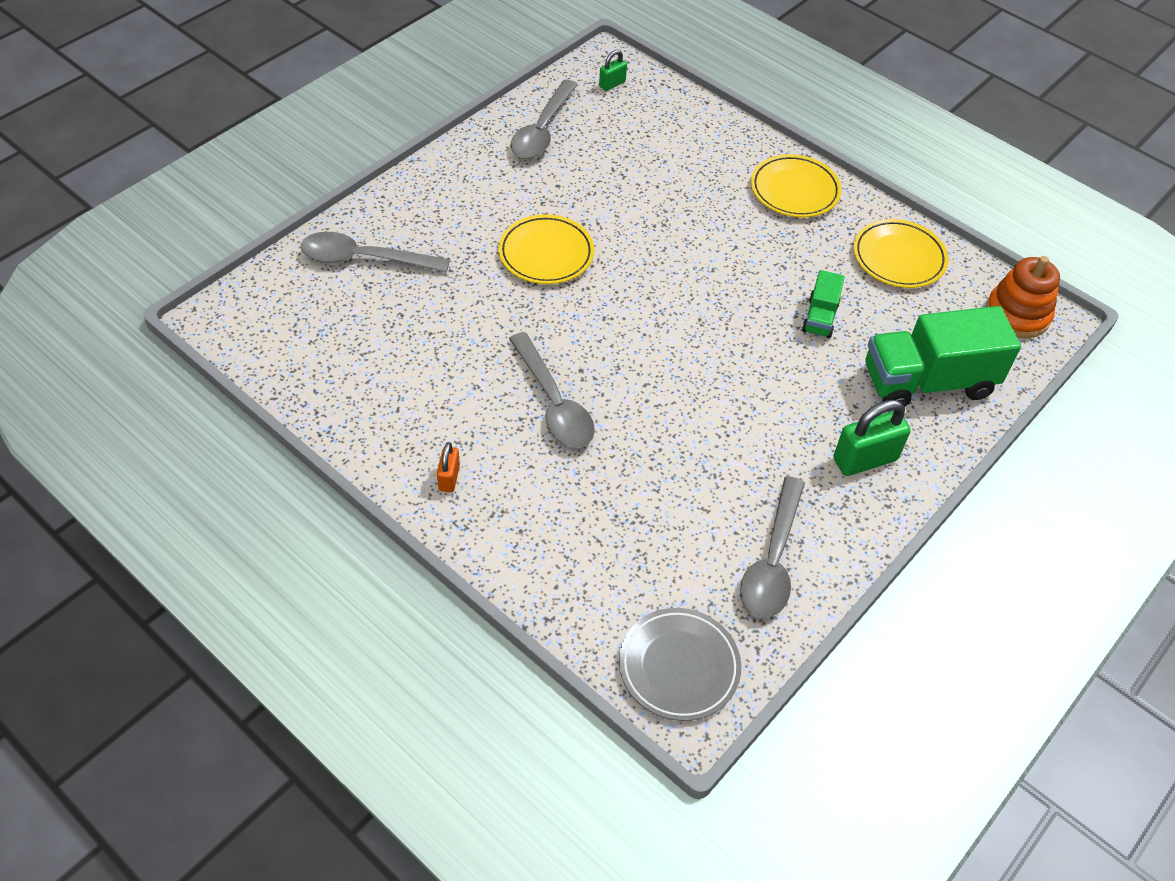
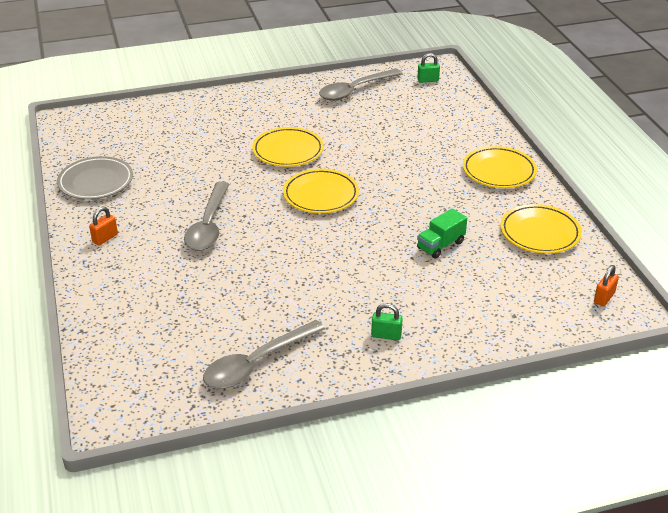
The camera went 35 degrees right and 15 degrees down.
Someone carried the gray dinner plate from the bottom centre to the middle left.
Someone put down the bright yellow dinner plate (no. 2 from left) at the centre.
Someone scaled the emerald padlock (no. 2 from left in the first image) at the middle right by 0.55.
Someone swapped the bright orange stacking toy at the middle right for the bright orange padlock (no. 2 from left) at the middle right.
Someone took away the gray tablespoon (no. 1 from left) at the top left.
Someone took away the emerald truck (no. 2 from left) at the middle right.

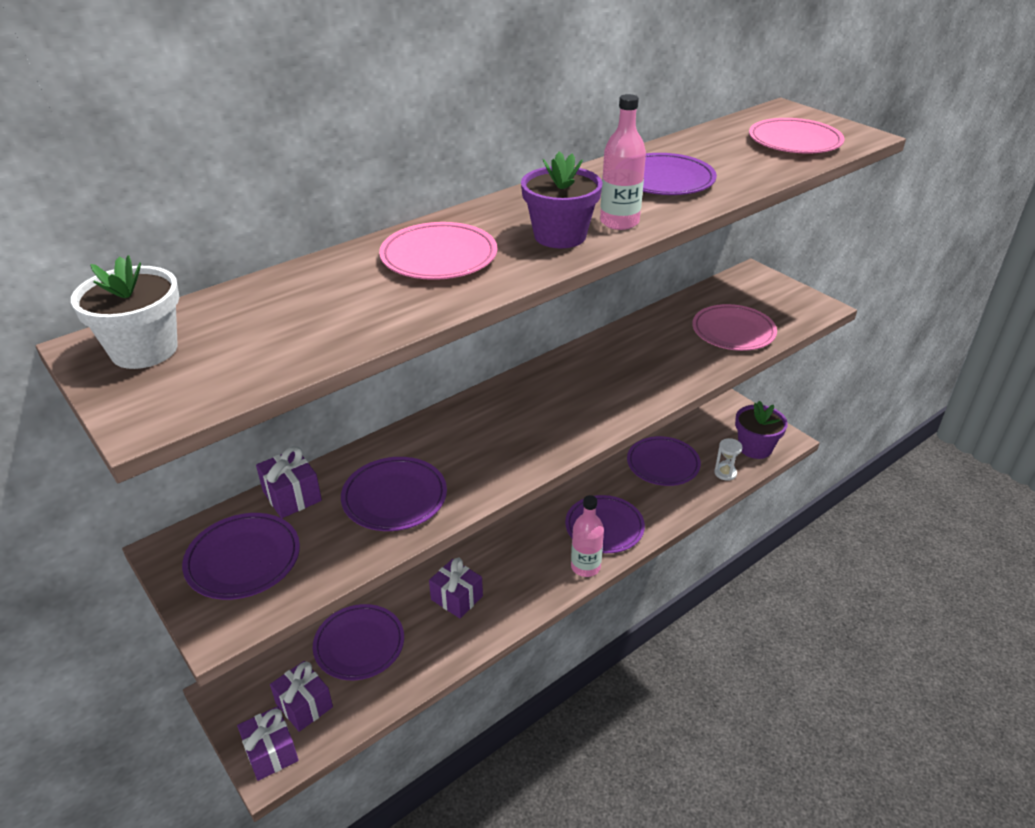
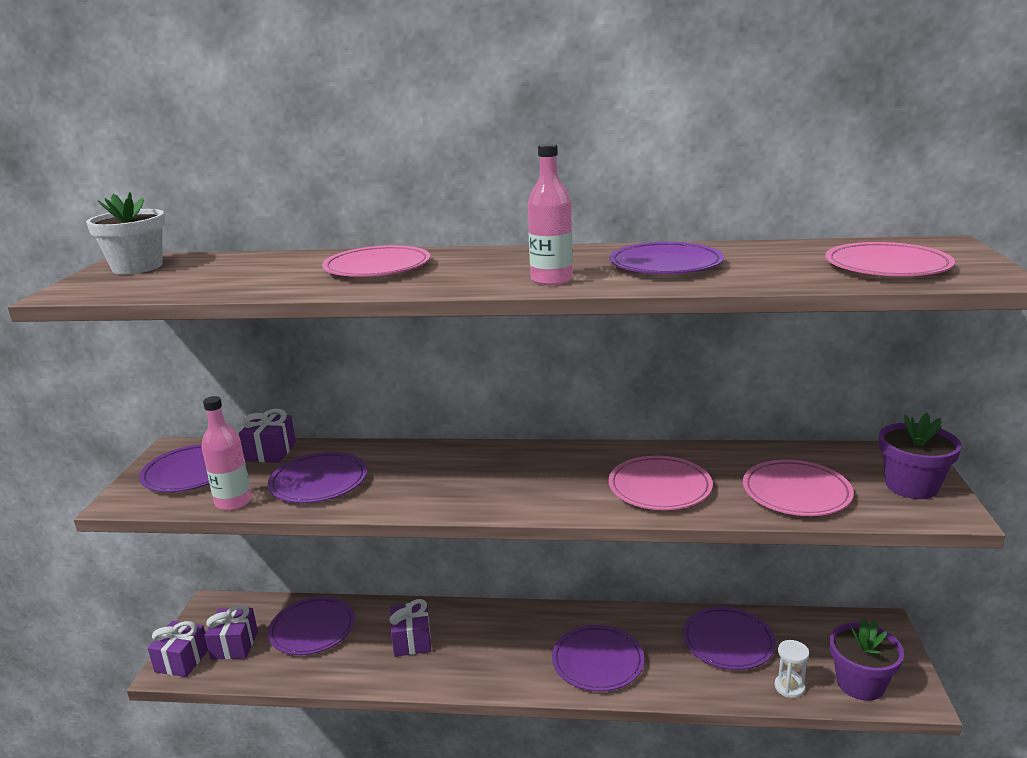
The camera went 45 degrees right and 15 degrees down.
Someone carried the pink bottle (no. 1 from left) from the centre to the middle left.
Someone put down the pink dinner plate (no. 2 from left) at the centre.
Someone carried the purple plant pot (no. 1 from left in the first image) from the top centre to the middle right.

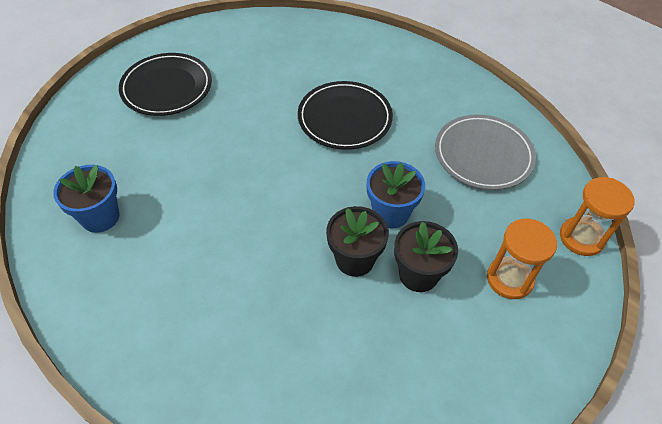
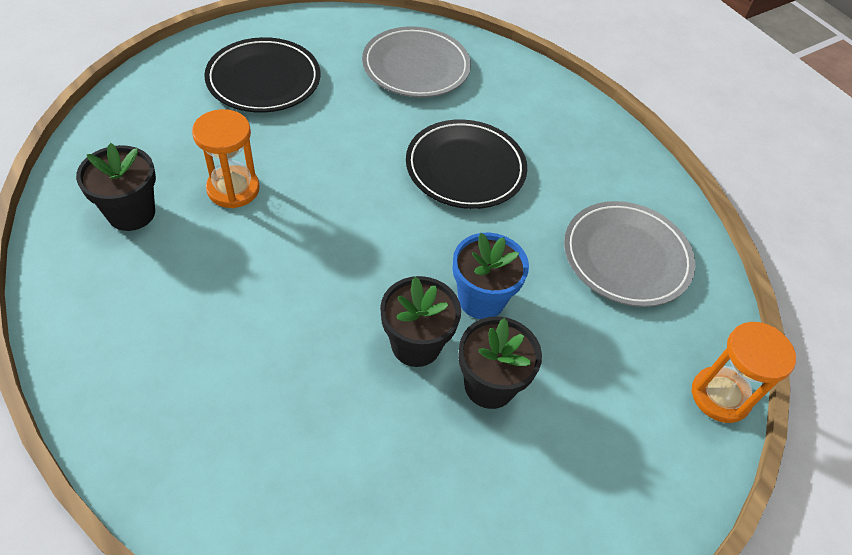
The camera went 10 degrees right and 0 degrees up.
Someone repainted the cobalt plant pot (no. 1 from left) at the middle left, which became the ebony plant pot (no. 1 from left) at the middle left.
Someone carried the bright orange hourglass (no. 1 from left) from the middle right to the top left.
Someone put down the gray dinner plate (no. 1 from left) at the top centre.

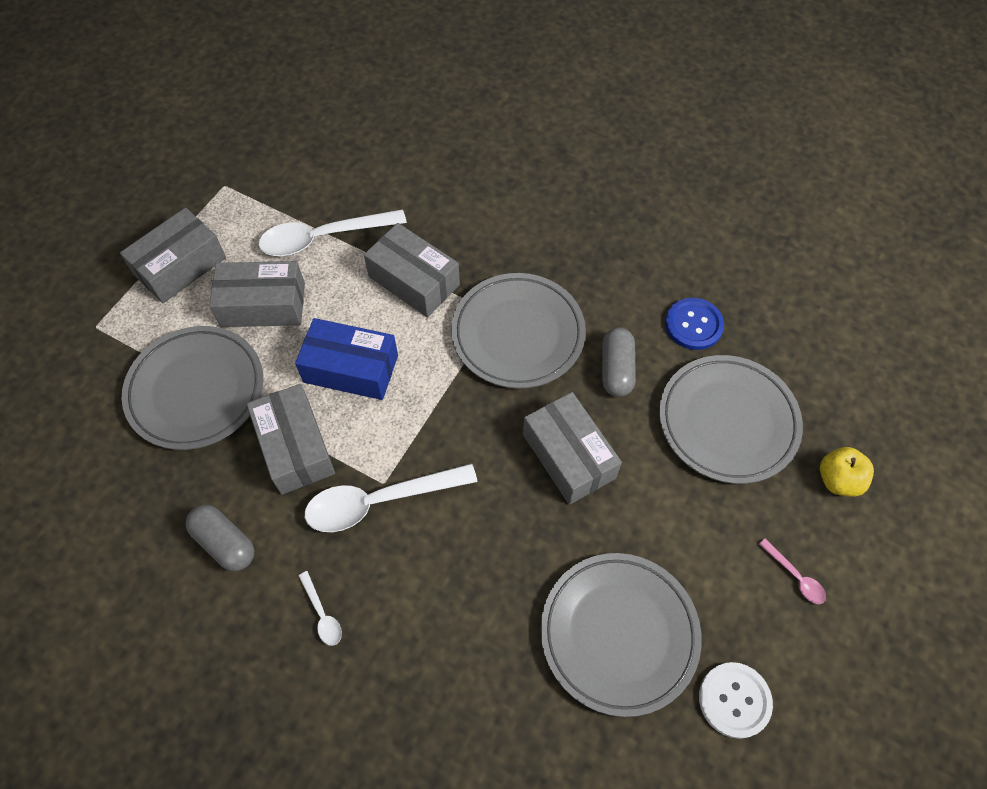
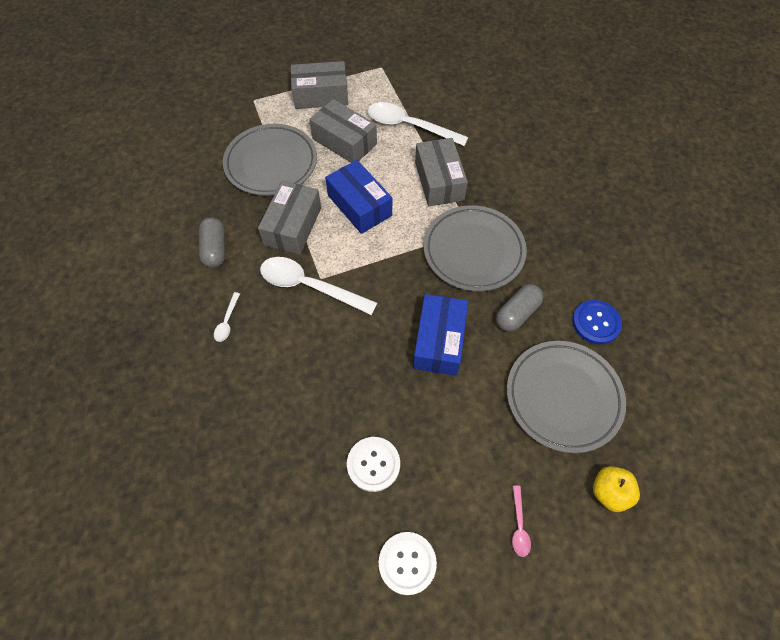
The camera went 40 degrees right and 0 degrees up.
Someone swapped the gray dinner plate (no. 3 from left) at the bottom centre for the white shirt button (no. 1 from left) at the bottom centre.
Someone repainted the gray parcel (no. 5 from left) at the centre, which became the cobalt parcel (no. 2 from left) at the centre.

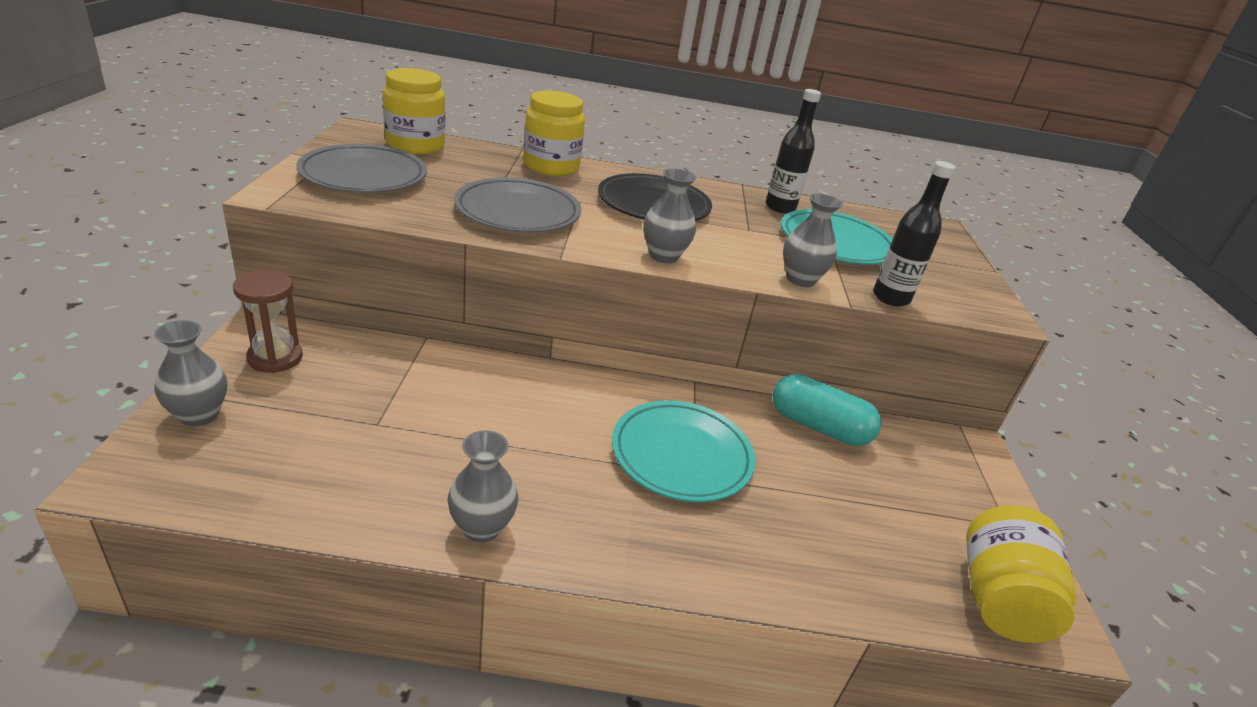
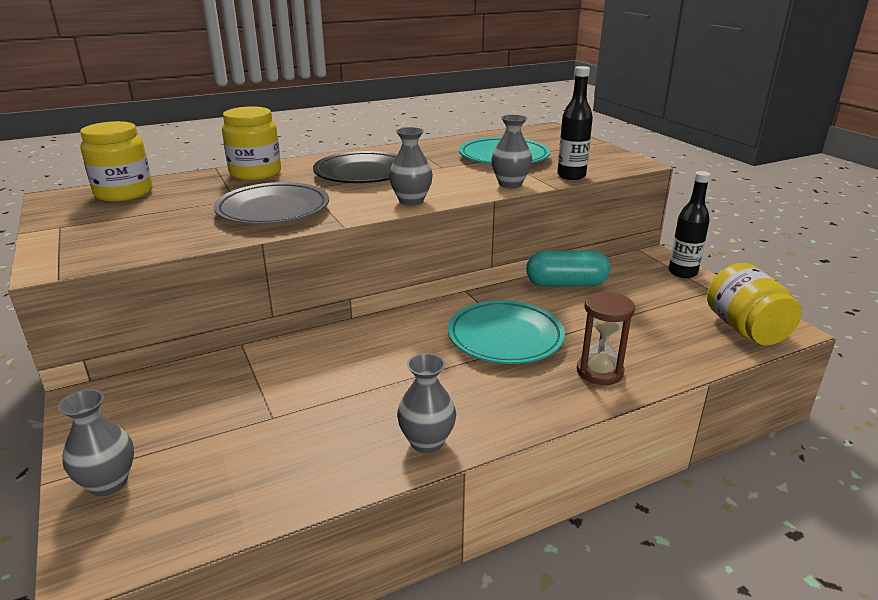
The camera went 25 degrees left and 5 degrees down.
Someone carried the brown hourglass from the middle left to the middle right.
Someone carried the ebony bottle (no. 1 from left in the first image) from the top centre to the middle right.
Someone took away the gray dinner plate (no. 1 from left) at the top left.

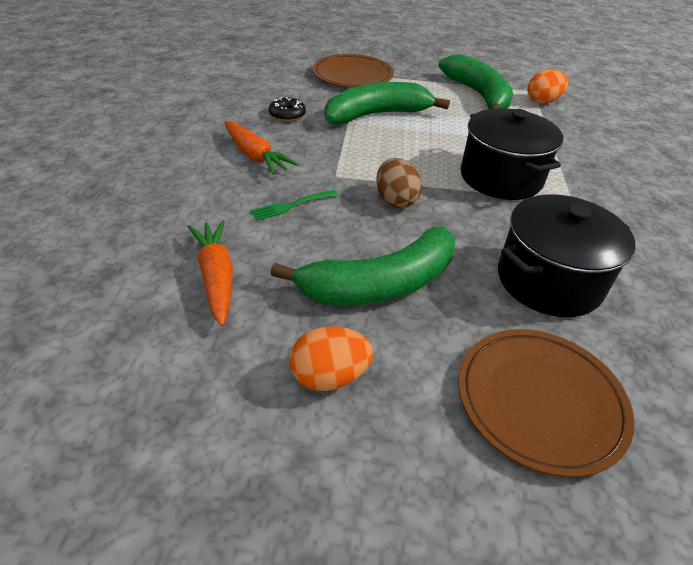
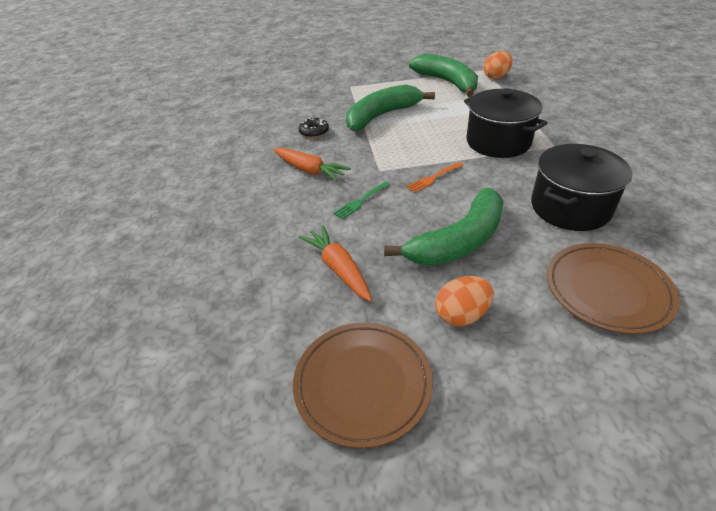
The camera went 10 degrees left and 0 degrees up.
Someone carried the brown dinner plate (no. 1 from left) from the top centre to the bottom centre.
Someone swapped the brown toy egg at the top centre for the bright orange dinner fork at the centre.

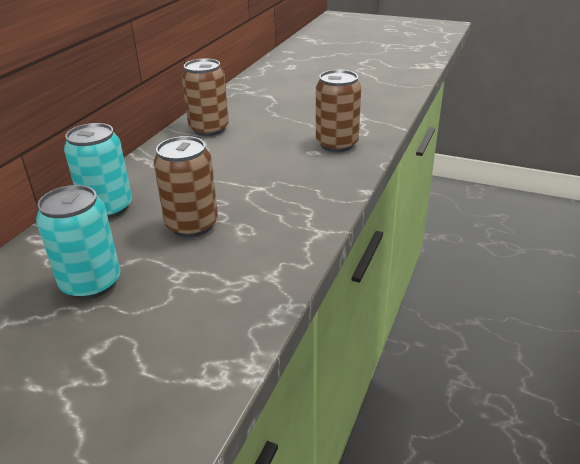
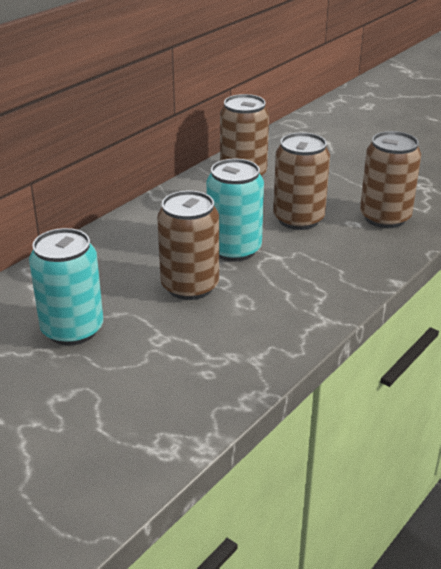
The camera went 15 degrees right and 0 degrees up.
Someone carried the turquoise tin (no. 2 from left) from the middle left to the centre.
Someone put down the brown tin (no. 3 from left) at the top right.

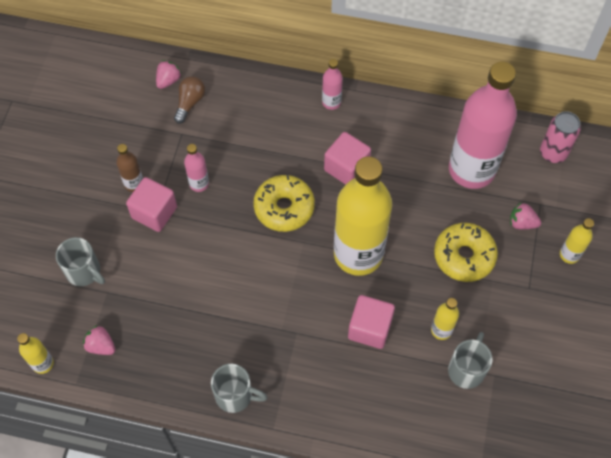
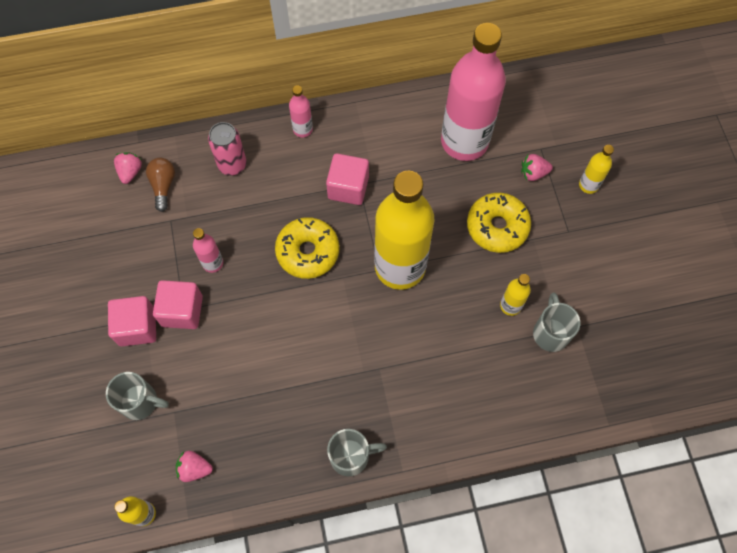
The camera went 25 degrees left and 5 degrees up.
Someone carried the pink solid cube (no. 3 from left in the first image) from the bottom centre to the middle left.
Someone carried the pink tin from the top right to the top left.
Someone took away the brown bottle at the middle left.

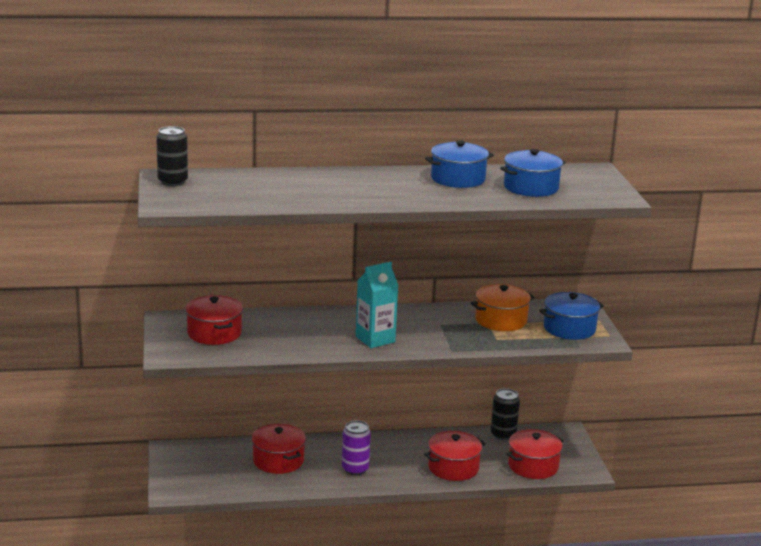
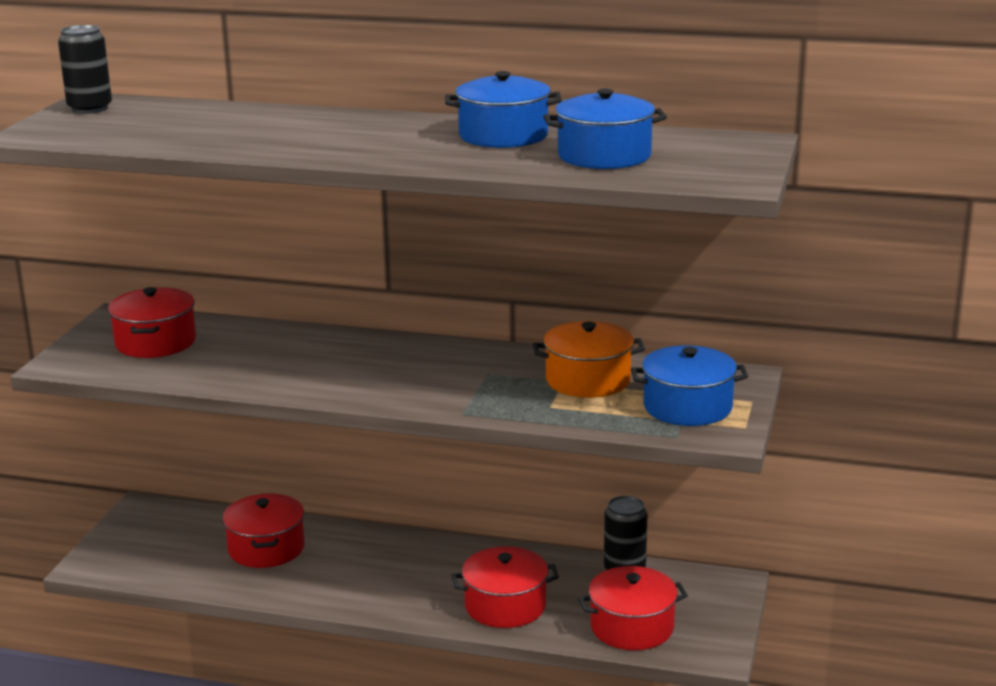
The camera went 25 degrees right and 0 degrees up.
Someone took away the purple tin at the bottom centre.
Someone took away the turquoise milk carton at the centre.

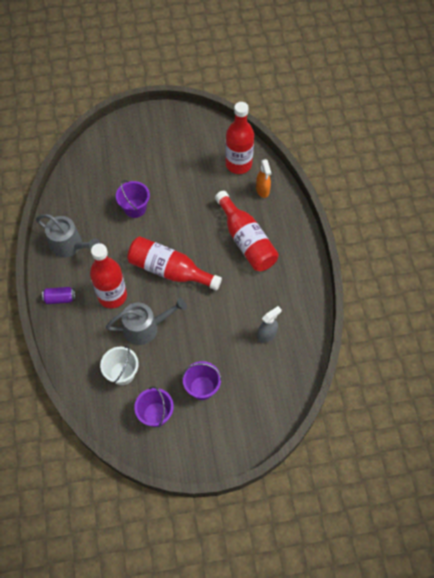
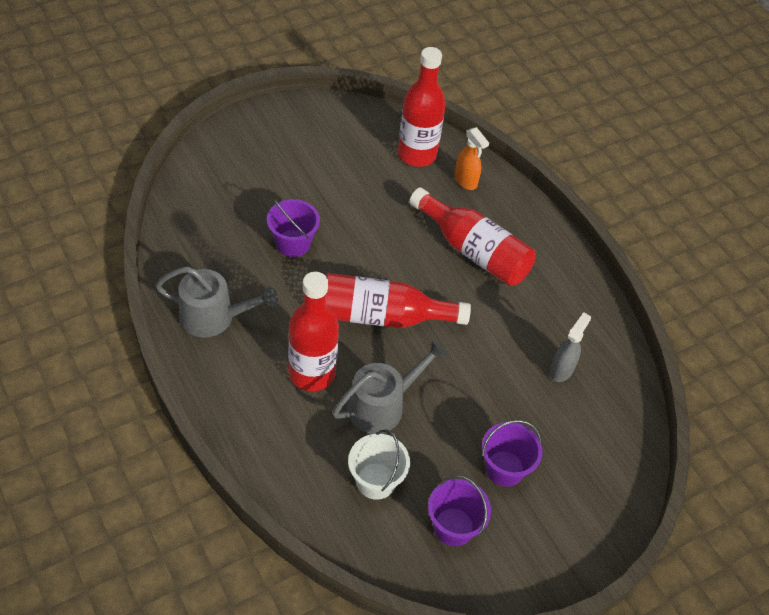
The camera went 25 degrees left and 10 degrees down.
Someone took away the purple tin at the middle left.

